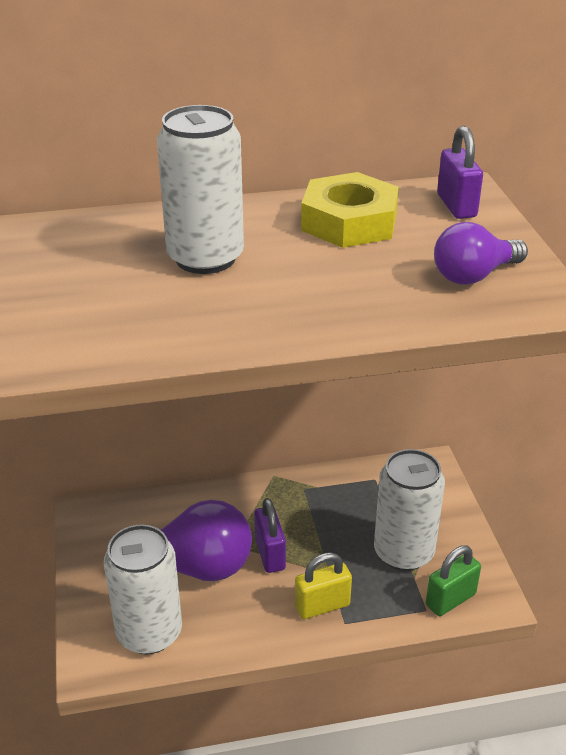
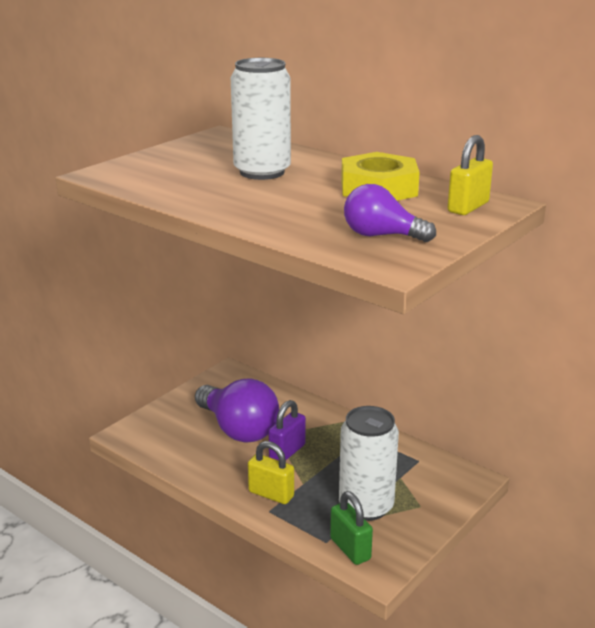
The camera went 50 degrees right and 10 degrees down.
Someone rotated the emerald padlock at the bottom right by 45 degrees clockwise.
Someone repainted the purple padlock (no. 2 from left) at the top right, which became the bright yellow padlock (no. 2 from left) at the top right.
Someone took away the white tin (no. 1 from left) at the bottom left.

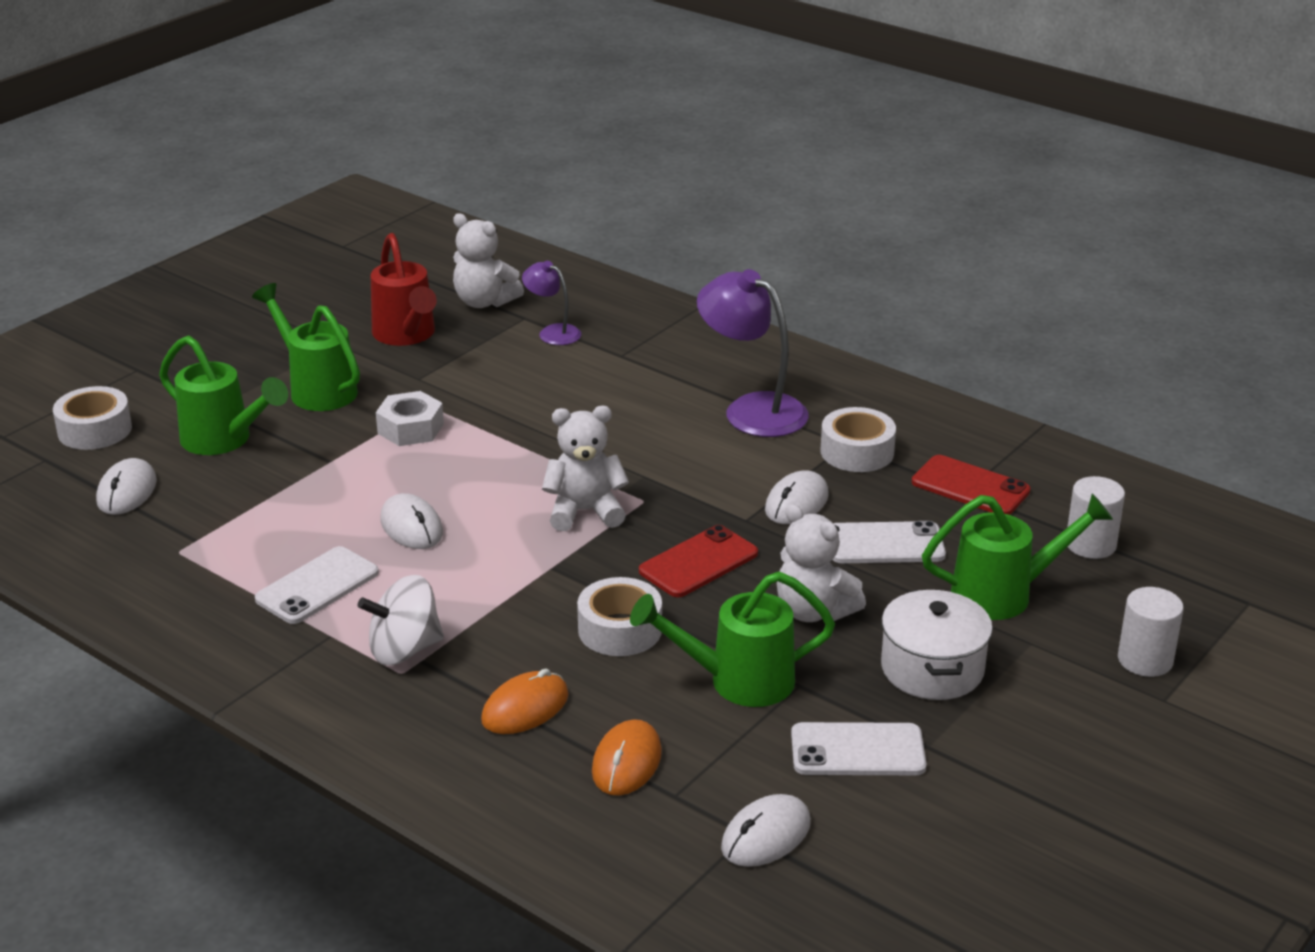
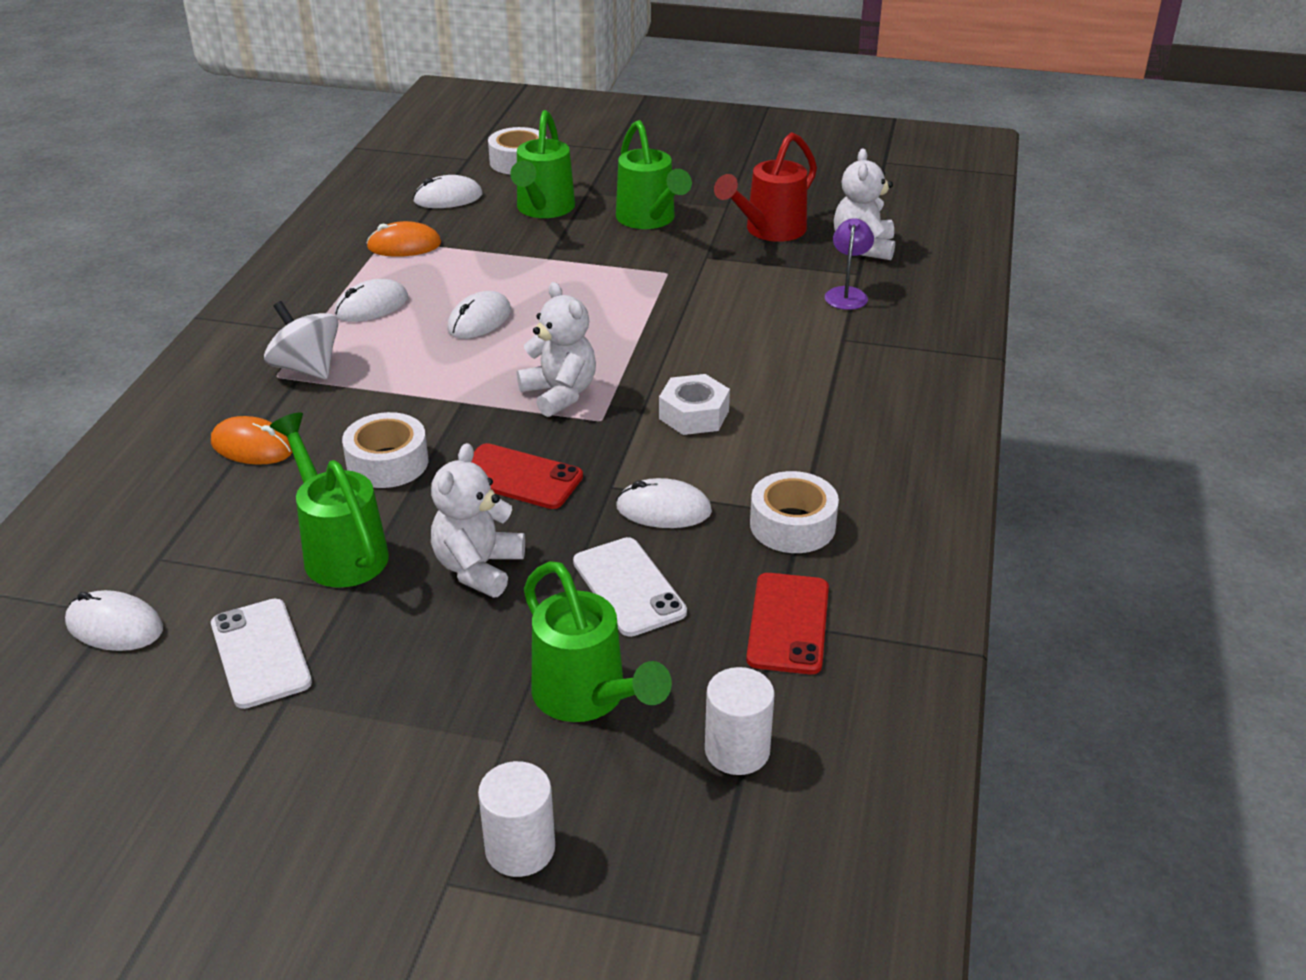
The camera went 65 degrees right and 5 degrees up.
Someone swapped the white smartphone (no. 1 from left) at the middle left for the white computer mouse (no. 2 from left) at the top left.
Someone carried the bright orange computer mouse (no. 2 from left) from the bottom centre to the top left.
Someone rotated the emerald watering can (no. 2 from left in the first image) at the middle left by 135 degrees clockwise.
Someone carried the white hex nut from the middle left to the centre.
Someone took away the purple desk lamp (no. 2 from left) at the centre.
Someone took away the white cooking pot at the bottom right.

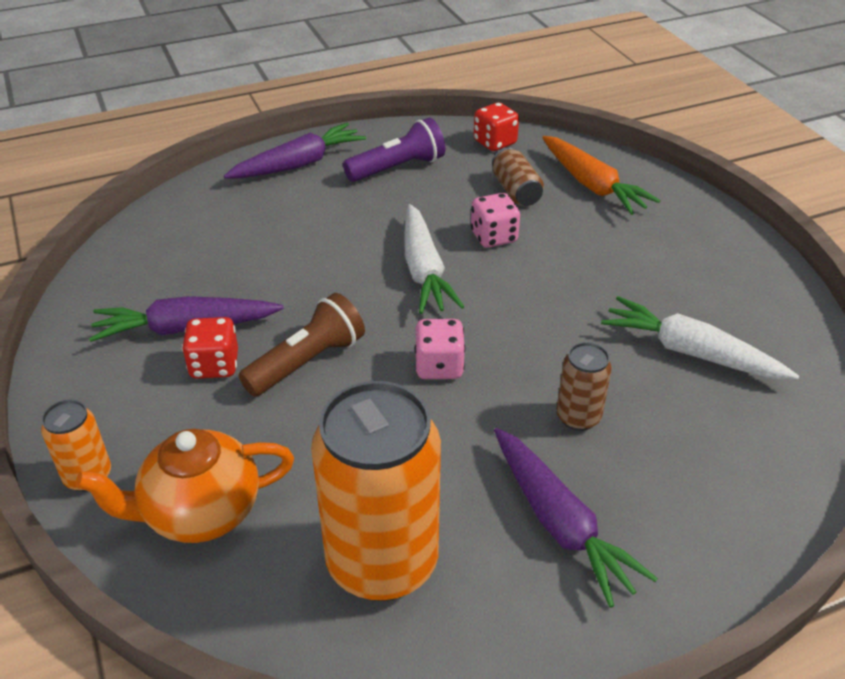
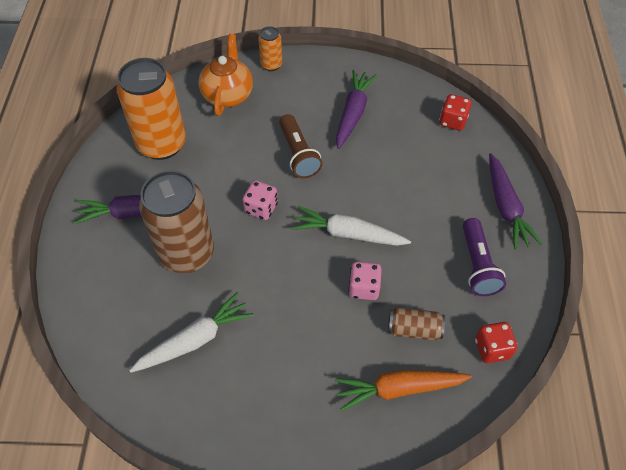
The camera went 115 degrees right and 15 degrees up.
Someone scaled the brown tin (no. 2 from left in the first image) at the middle right by 2.13.
Someone carried the crimson game die (no. 1 from left) from the middle left to the top right.

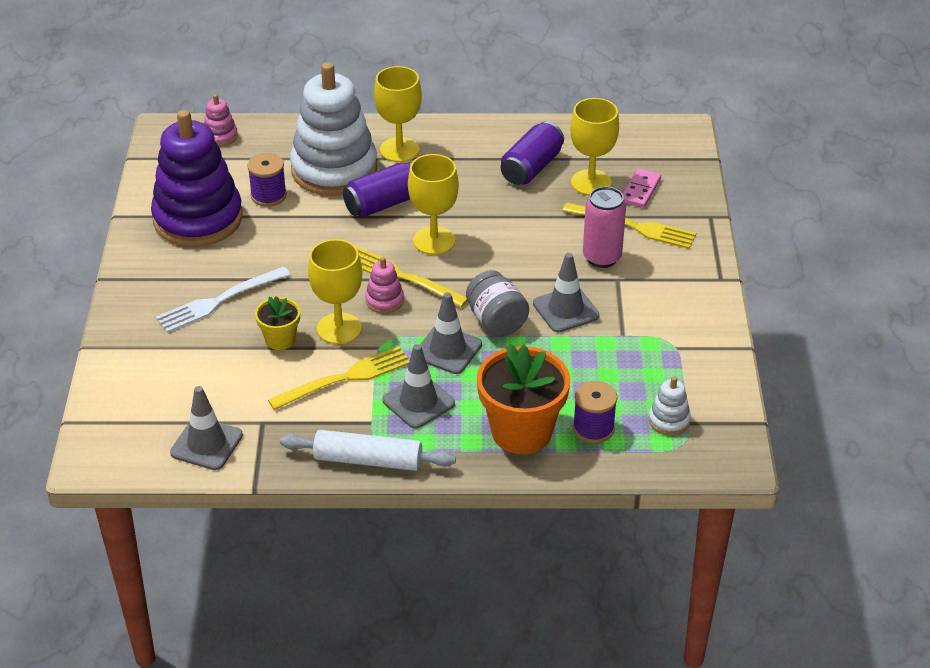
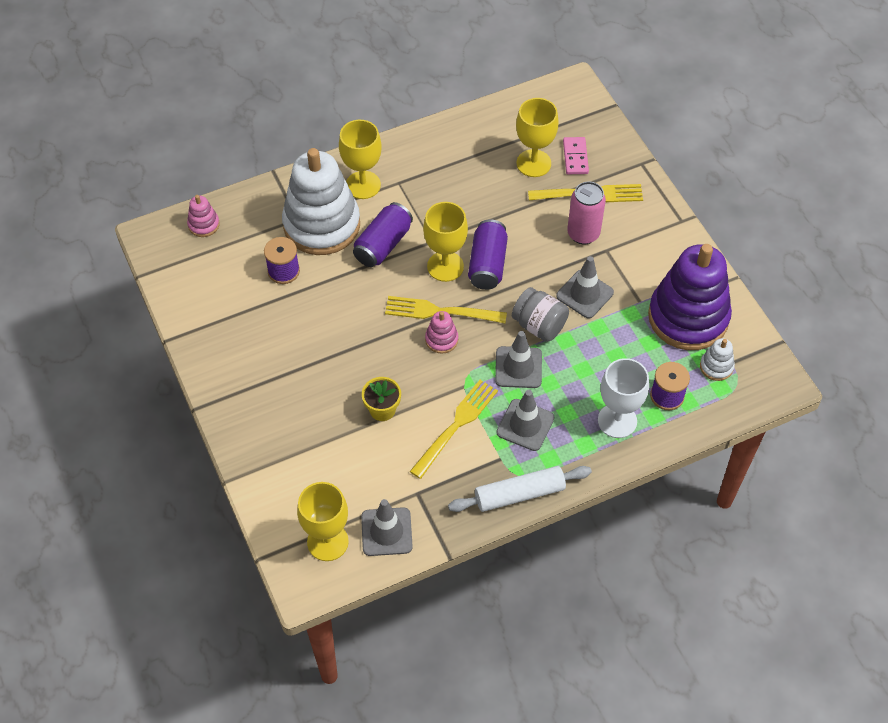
The camera went 25 degrees left and 15 degrees up.
Someone carried the bright yellow chalice (no. 1 from left) from the centre to the bottom centre.
Someone carried the purple tin (no. 2 from left) from the top centre to the centre.
Someone swapped the bright orange plant pot at the centre for the white chalice at the middle right.
Someone carried the purple stacking toy from the top left to the middle right.
Someone took away the white dinner fork at the middle left.

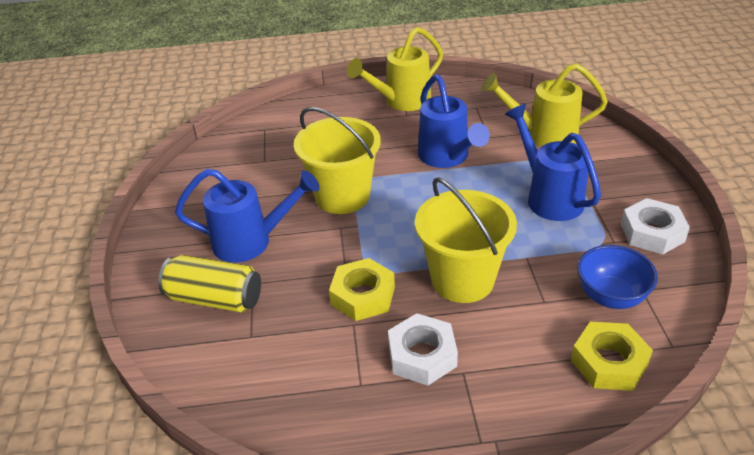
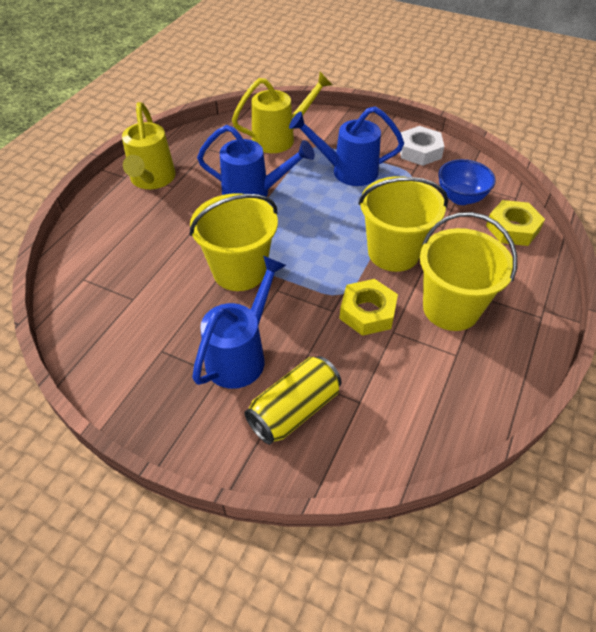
The camera went 60 degrees left and 10 degrees up.
Someone rotated the bright yellow watering can (no. 2 from left) at the top right by 150 degrees counterclockwise.
Someone swapped the white hex nut (no. 1 from left) at the bottom centre for the bright yellow sand bucket (no. 3 from left) at the middle right.

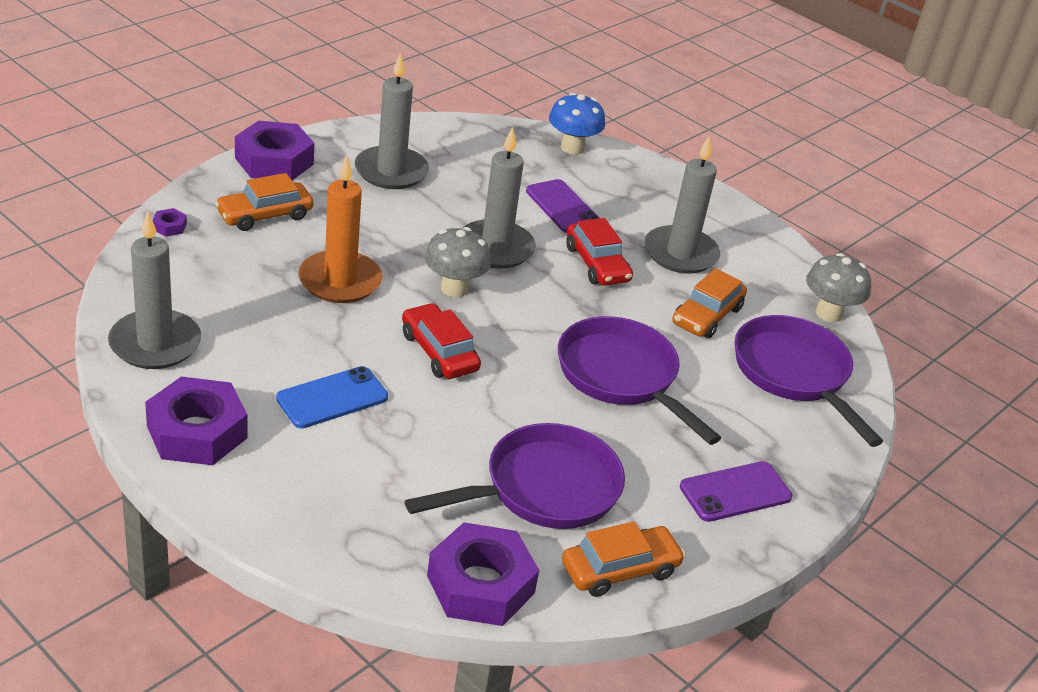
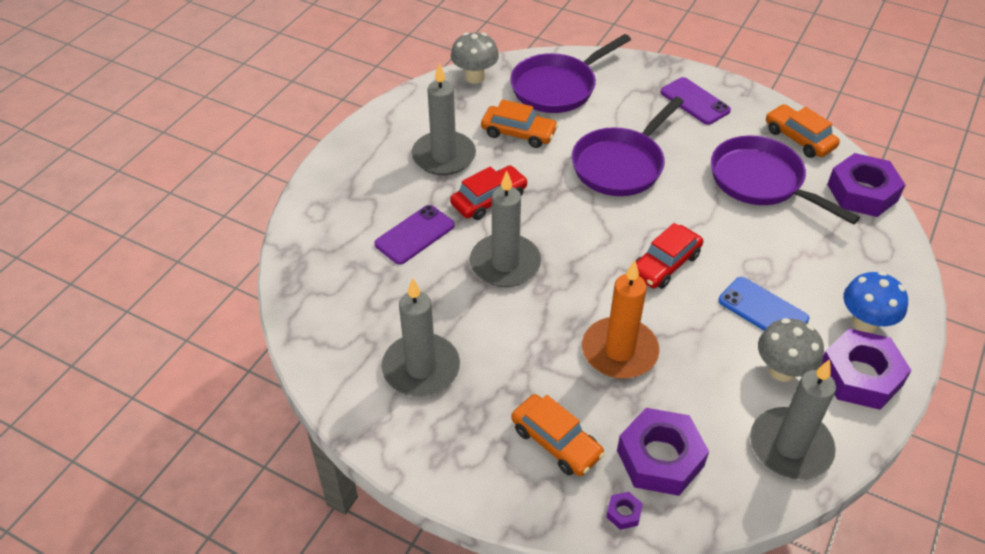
The camera went 100 degrees left and 10 degrees up.
Someone carried the purple hex nut (no. 3 from left in the first image) from the top left to the bottom right.
Someone carried the gray mushroom (no. 1 from left in the first image) from the centre to the middle right.
Someone carried the cobalt mushroom from the top centre to the middle right.

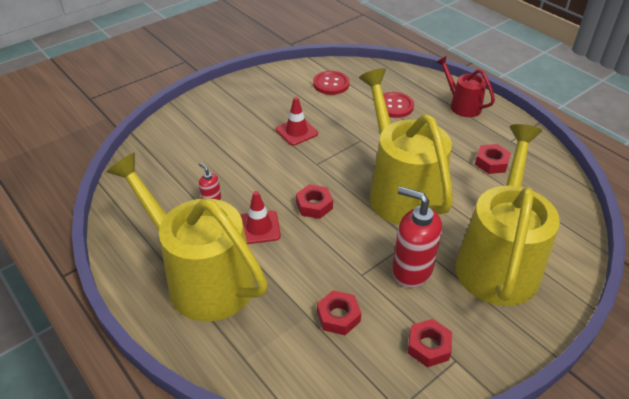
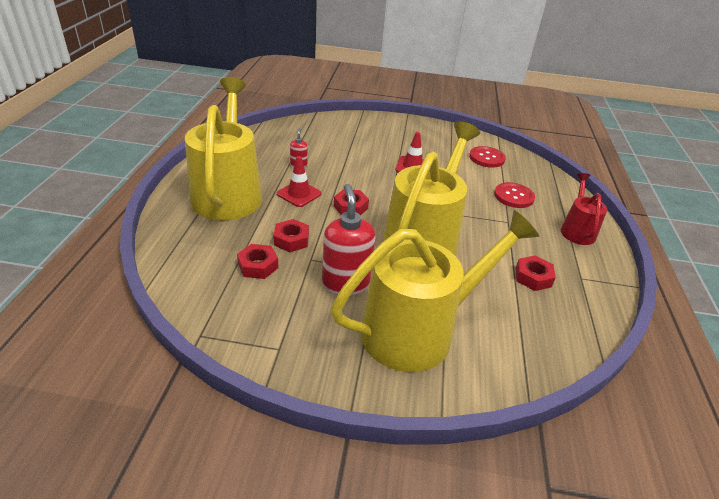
The camera went 45 degrees right and 5 degrees down.
Someone carried the crimson hex nut (no. 3 from left in the first image) from the bottom right to the centre.

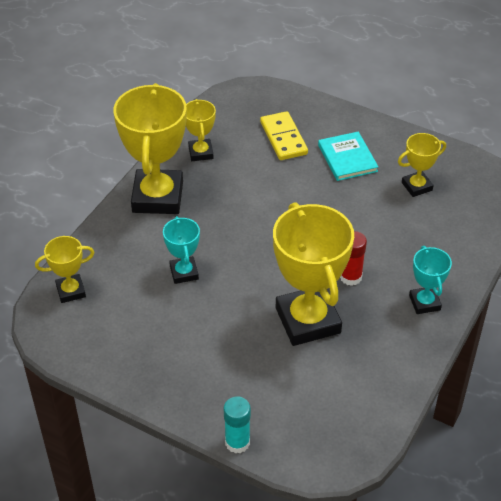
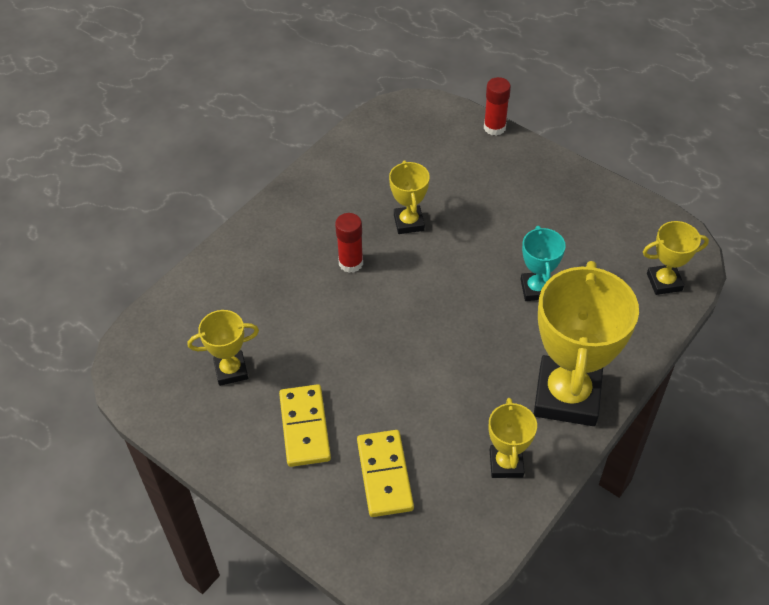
The camera went 170 degrees left and 5 degrees up.
Someone swapped the turquoise hardback at the top right for the bright yellow domino (no. 1 from left) at the bottom centre.
Someone scaled the bright yellow award cup (no. 4 from left in the first image) at the centre by 0.50.
Someone repainted the turquoise stick of glue at the bottom centre, which became the crimson stick of glue (no. 2 from left) at the top centre.
Someone took away the turquoise award cup (no. 2 from left) at the middle right.

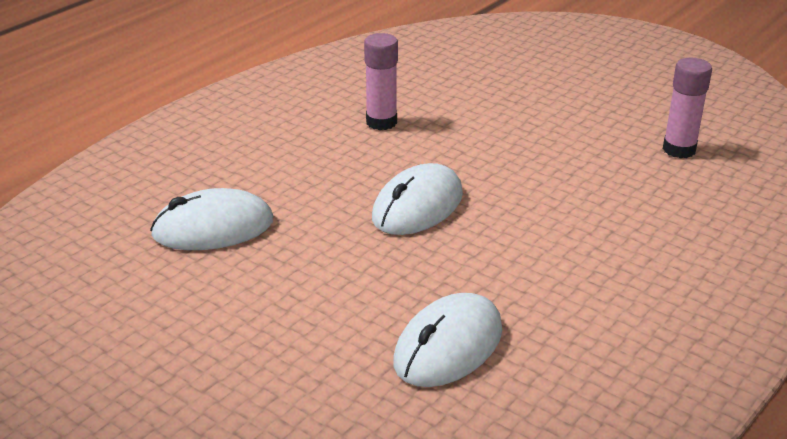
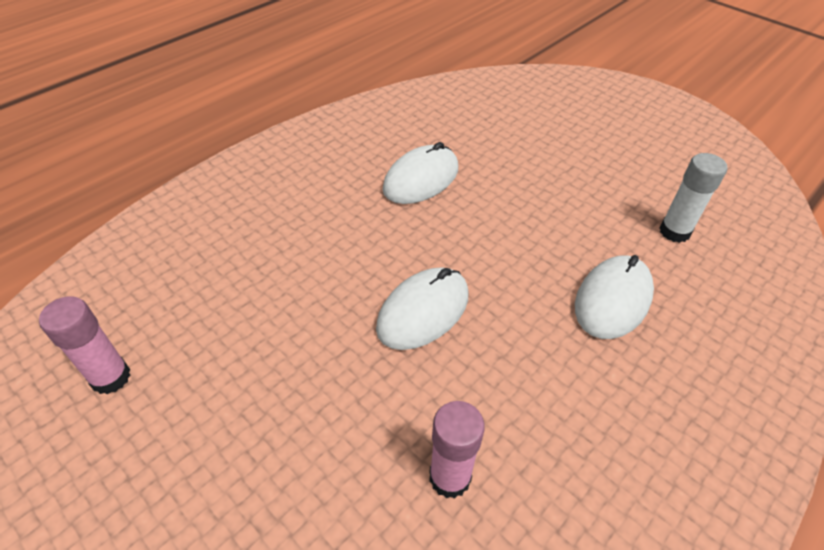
The camera went 175 degrees left and 15 degrees up.
Someone rotated the white computer mouse (no. 1 from left in the first image) at the middle left by 45 degrees counterclockwise.
Someone put down the white stick of glue at the middle right.

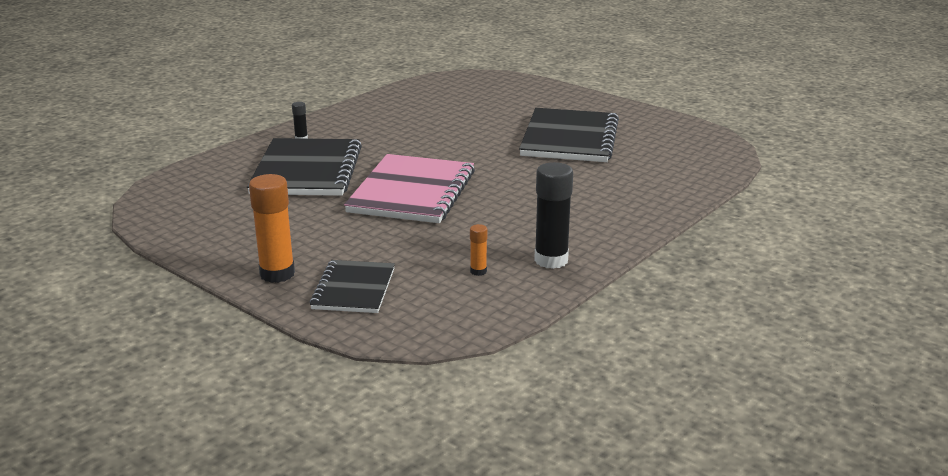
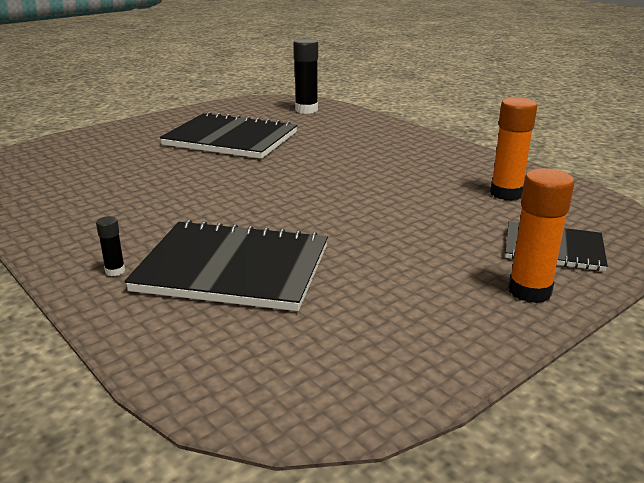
The camera went 80 degrees left and 0 degrees up.
Someone carried the ebony stick of glue (no. 2 from left) from the centre to the top centre.
Someone scaled the bright orange stick of glue (no. 2 from left in the first image) at the centre by 2.07.
Someone took away the pink notepad at the centre.

